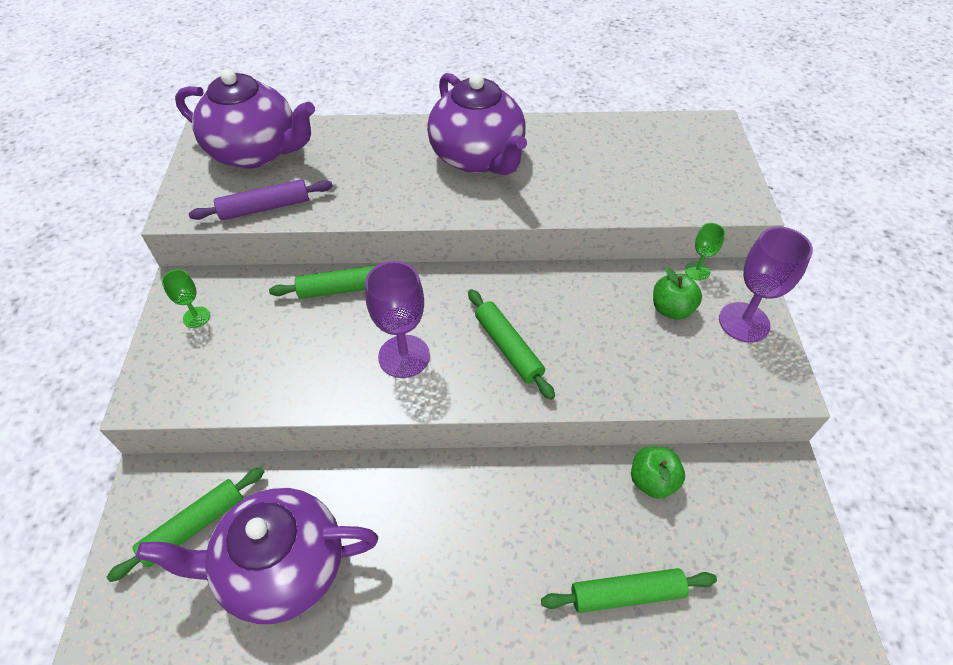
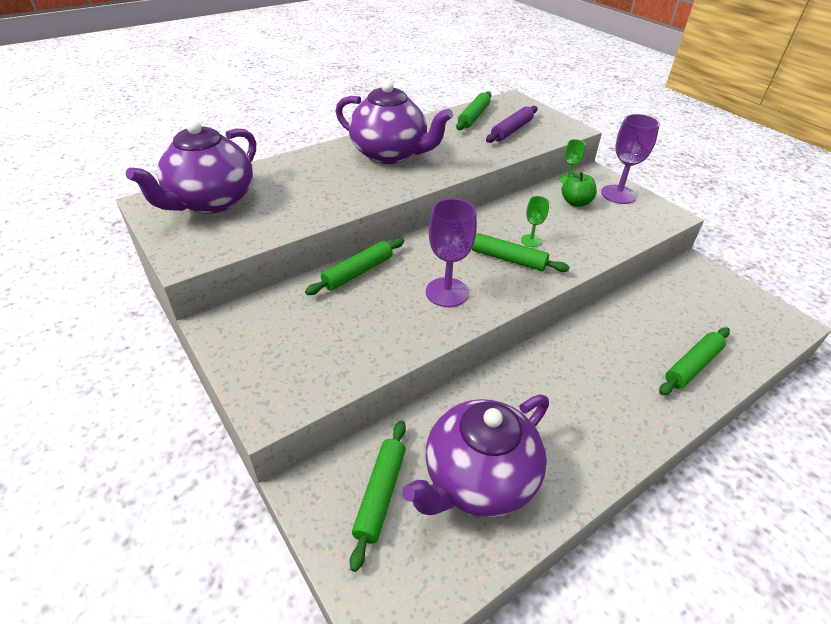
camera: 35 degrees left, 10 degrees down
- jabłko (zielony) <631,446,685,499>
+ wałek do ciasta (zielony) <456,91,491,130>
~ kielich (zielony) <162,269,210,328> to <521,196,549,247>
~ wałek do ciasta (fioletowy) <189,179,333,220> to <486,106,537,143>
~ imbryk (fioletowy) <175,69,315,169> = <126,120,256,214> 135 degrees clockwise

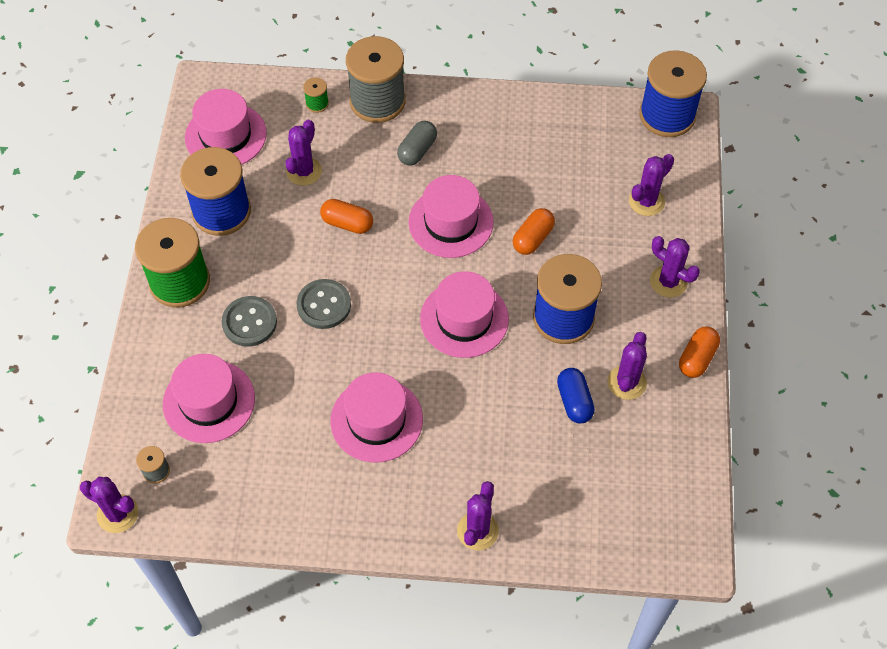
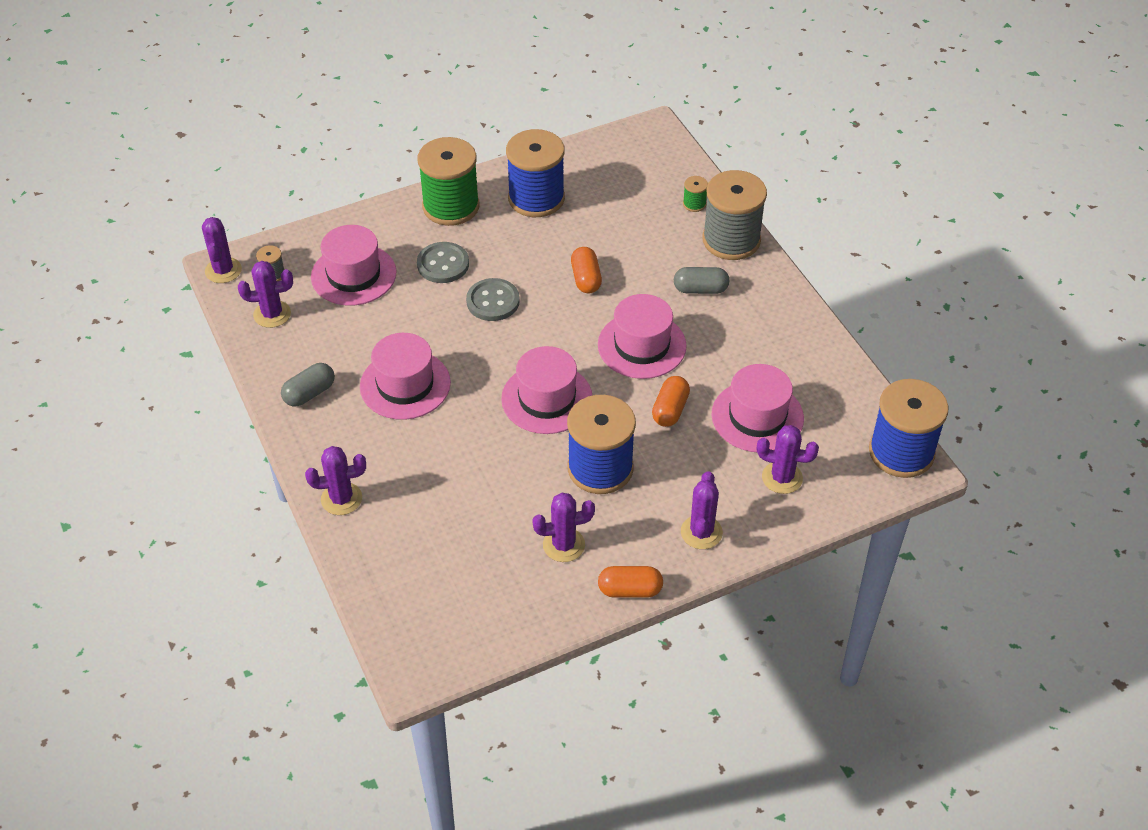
camera: 60 degrees right, 10 degrees down
- kapsułka (niebieski) <557,368,595,423>
+ kapsułka (szary) <281,363,335,407>
~ kapelusz (różowy) <185,89,267,165> to <711,364,804,452>
~ kaktus (fioletowy) <285,119,322,186> to <238,261,293,328>
~ kapsułka (pomarańczowy) <513,208,555,255> = <652,376,690,427> 75 degrees counterclockwise

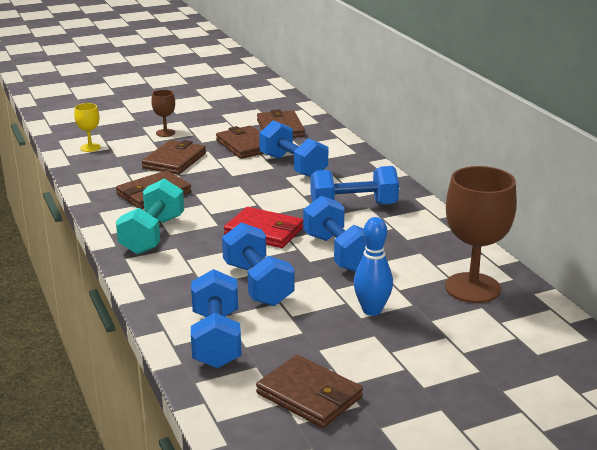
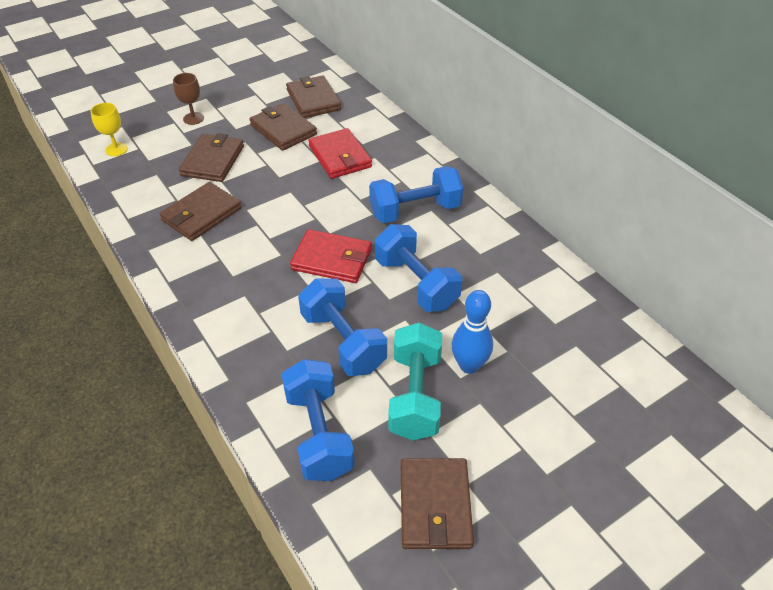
camera: 10 degrees left, 20 degrees up
- kielich (brązowy) <445,166,517,303>
~ hantel (turkusowy) <116,178,184,255> to <388,322,442,440>
~ hantel (niebieski) <259,120,328,177> to portfel (czerwony) <308,128,372,179>
~ portfel (brązowy) <256,355,363,428> = <401,458,474,549> 60 degrees clockwise

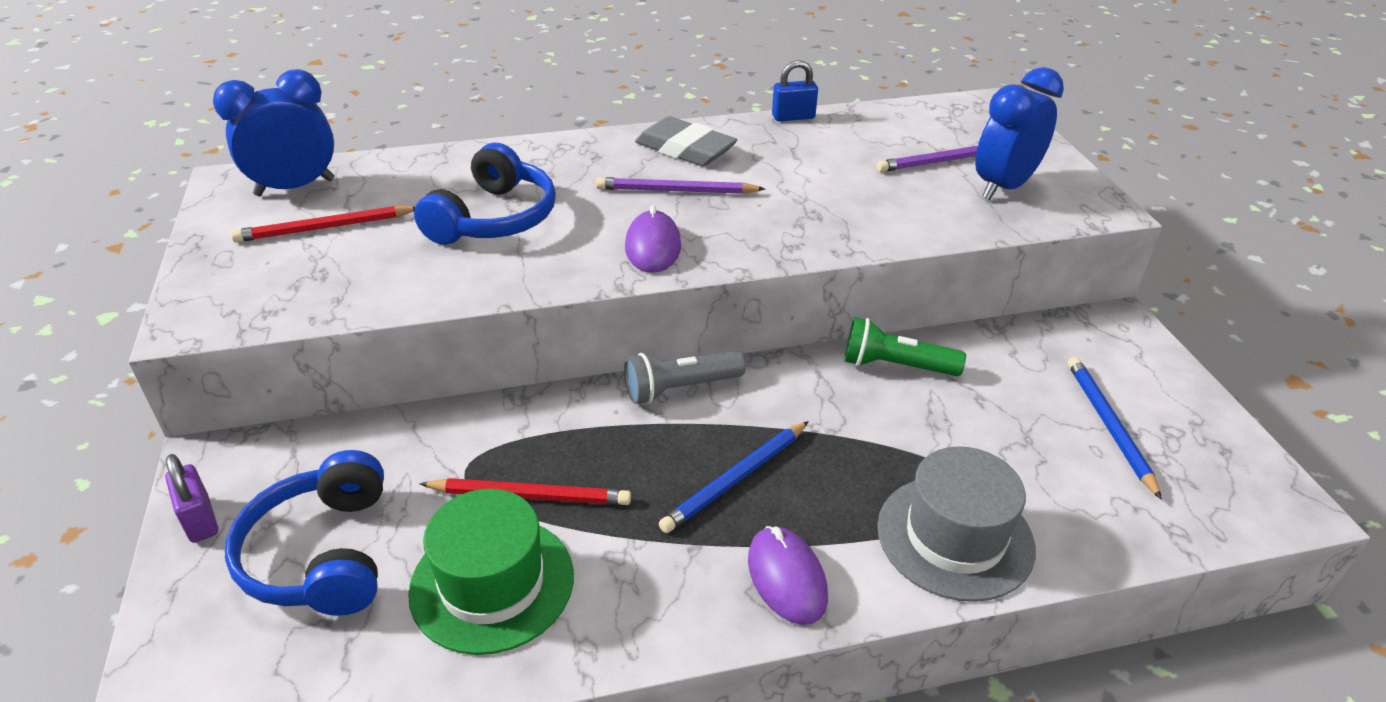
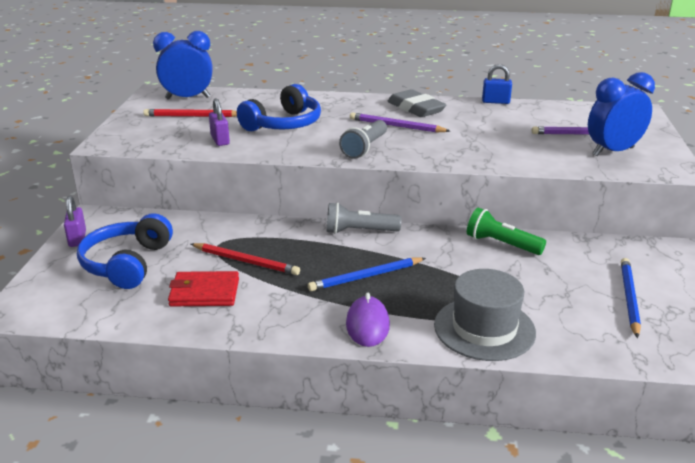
camera: 20 degrees right, 10 degrees down
+ kłódka (fioletowy) <209,98,230,146>
~ kapelusz (zielony) <408,489,574,655> to portfel (czerwony) <168,271,239,306>
~ myszka (fioletowy) <625,205,681,273> to latarka (szary) <339,120,387,159>

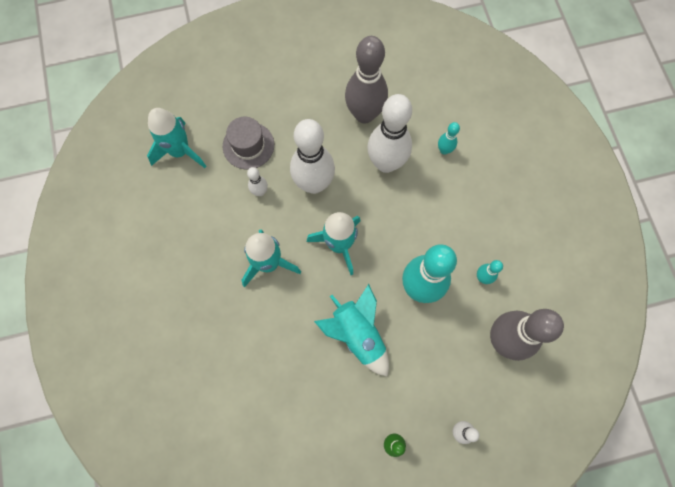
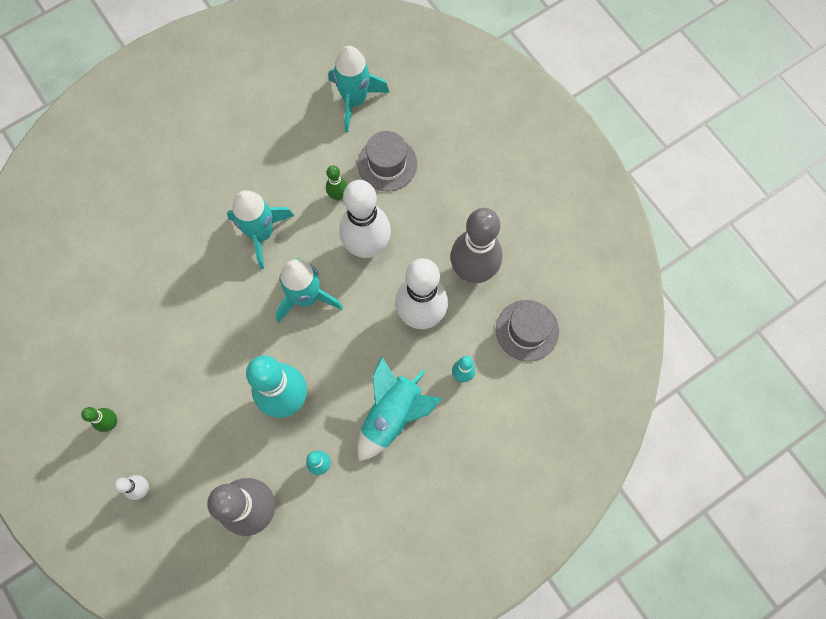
camera: 70 degrees right, 0 degrees up
+ kapelusz (szary) <496,300,559,361>
~ rakieta (turkusowy) <314,284,389,377> to <357,357,443,461>
~ kręgiel (biały) <247,167,268,196> to kręgiel (zielony) <326,165,347,201>

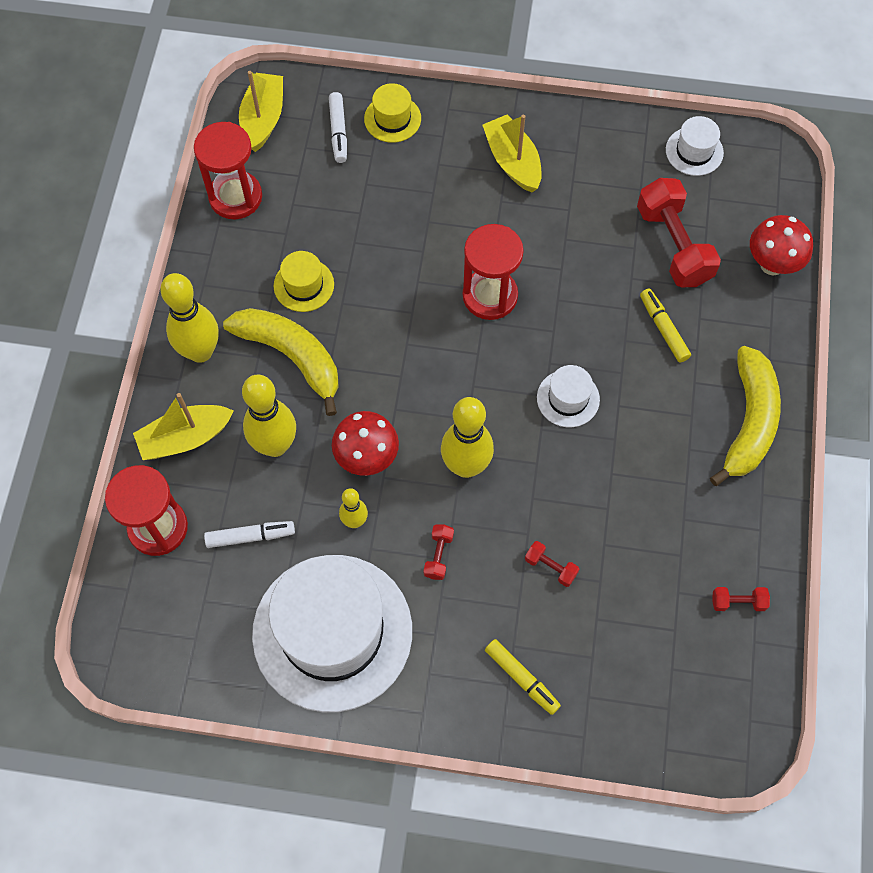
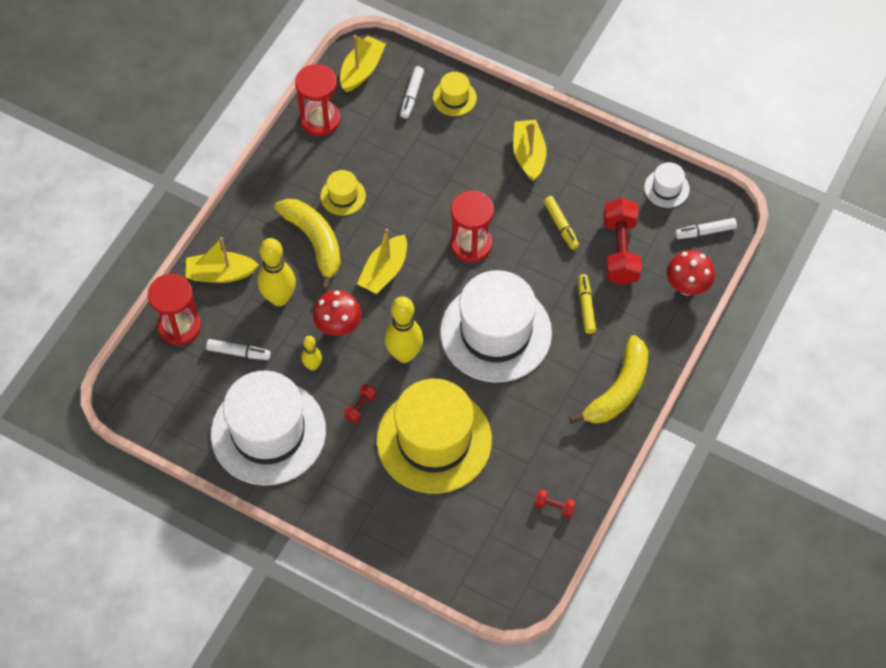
camera: 20 degrees right, 5 degrees down
- kręgiel (żółty) <160,273,219,363>
+ łódka (żółty) <357,228,407,294>
+ flamaster (biały) <675,218,737,239>
~ flamaster (żółty) <485,639,561,715> to <544,196,579,250>
~ hantel (czerwony) <525,541,579,587> to kapelusz (żółty) <377,379,492,494>
~ kapelusz (biały) <537,365,600,427> = <440,270,552,383> x2.36

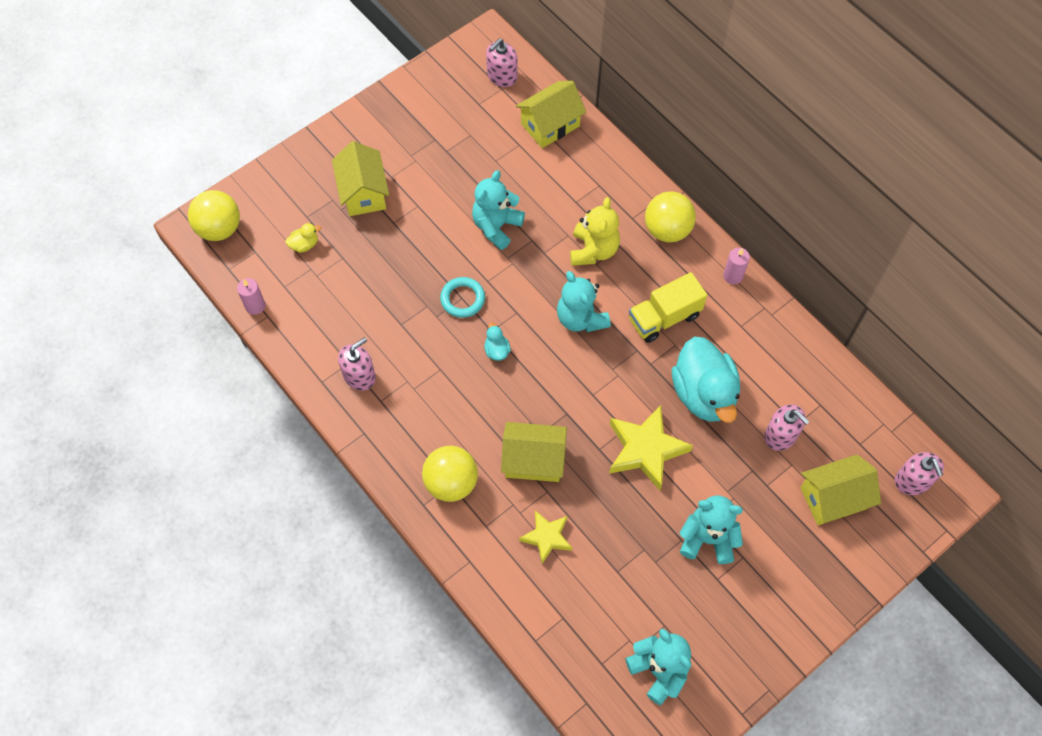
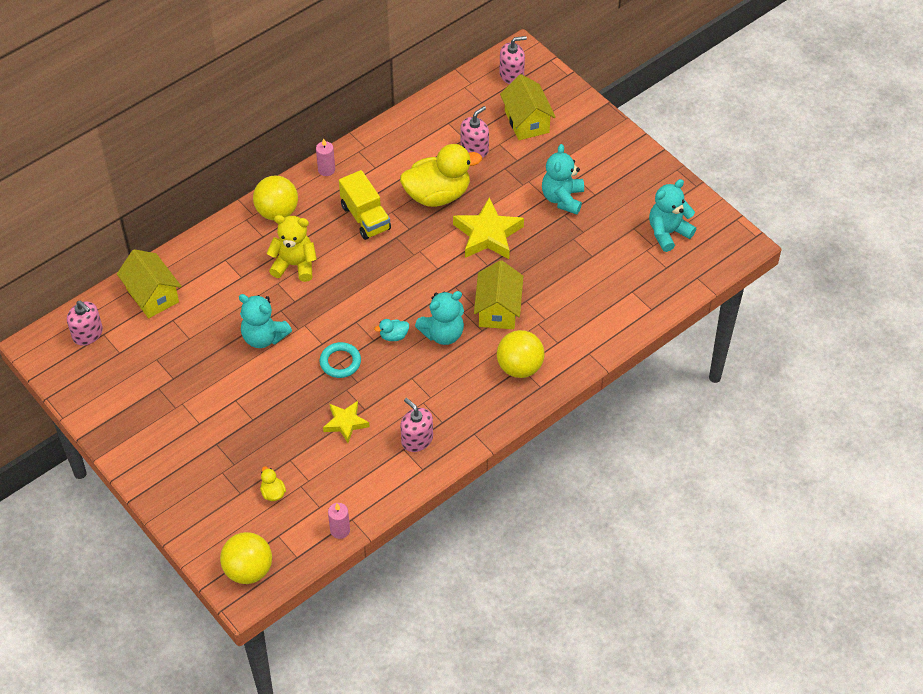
camera: 90 degrees left, 10 degrees down
- domek (żółty) <332,141,389,216>
~ gwiazda (żółty) <519,510,572,564> to <323,401,369,443>
~ miś (turkusowy) <557,271,611,332> to <415,291,464,345>
~ kaczka (turkusowy) <671,337,740,423> to kaczka (żółty) <400,144,482,207>

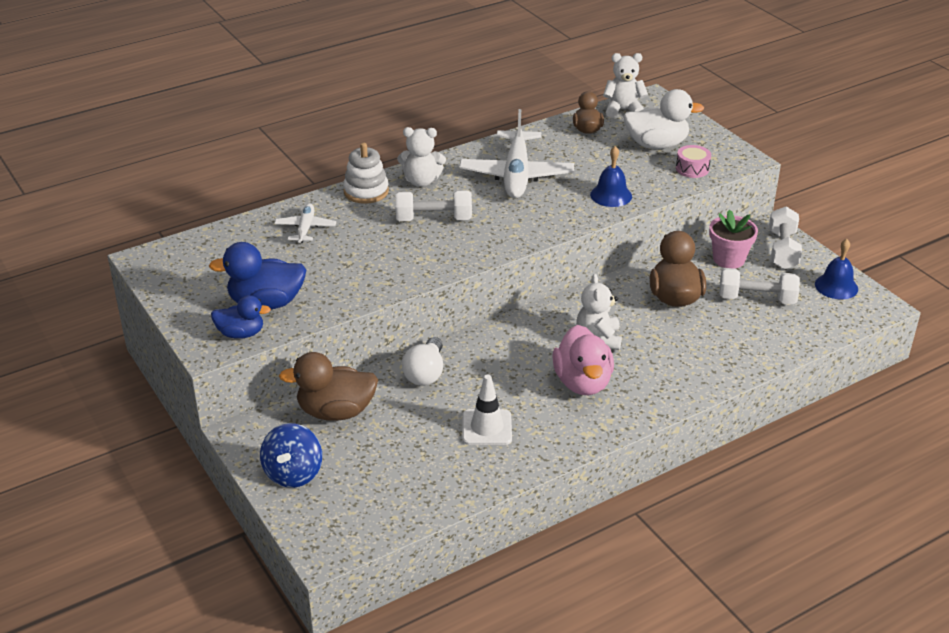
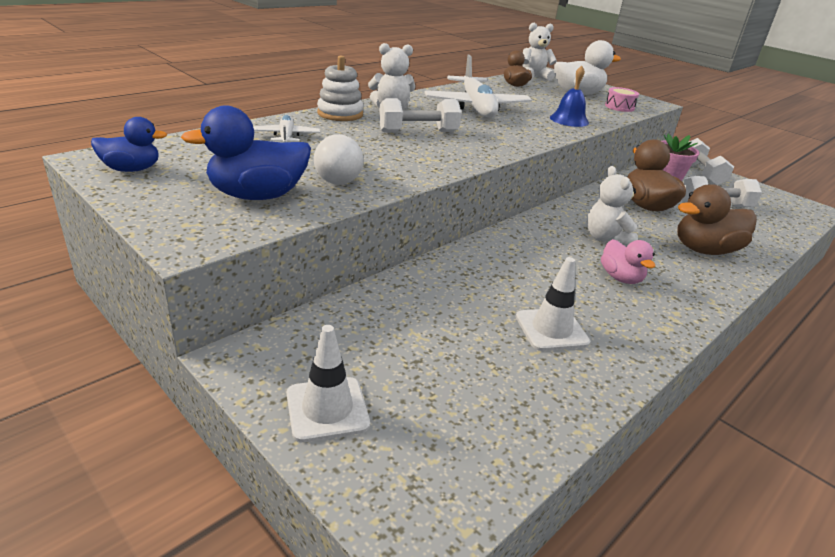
camera: 15 degrees left, 5 degrees down
- dzwonek (niebieski) <815,239,858,299>
~ kaczka (niebieski) <211,295,271,339> to <91,117,167,172>
~ kaczka (brązowy) <279,352,378,421> to <677,184,757,255>
~ żarówka (biały) <402,337,443,386> to <314,134,364,185>
~ bączek (niebieski) <260,423,322,488> to pachołek (biały) <287,325,370,442>
~ kaczka (różowy) <552,325,614,395> = <601,239,655,284> x0.62

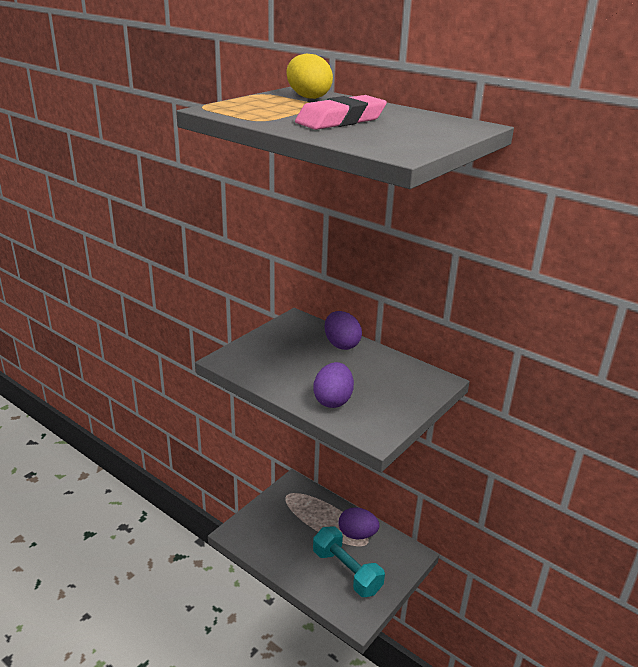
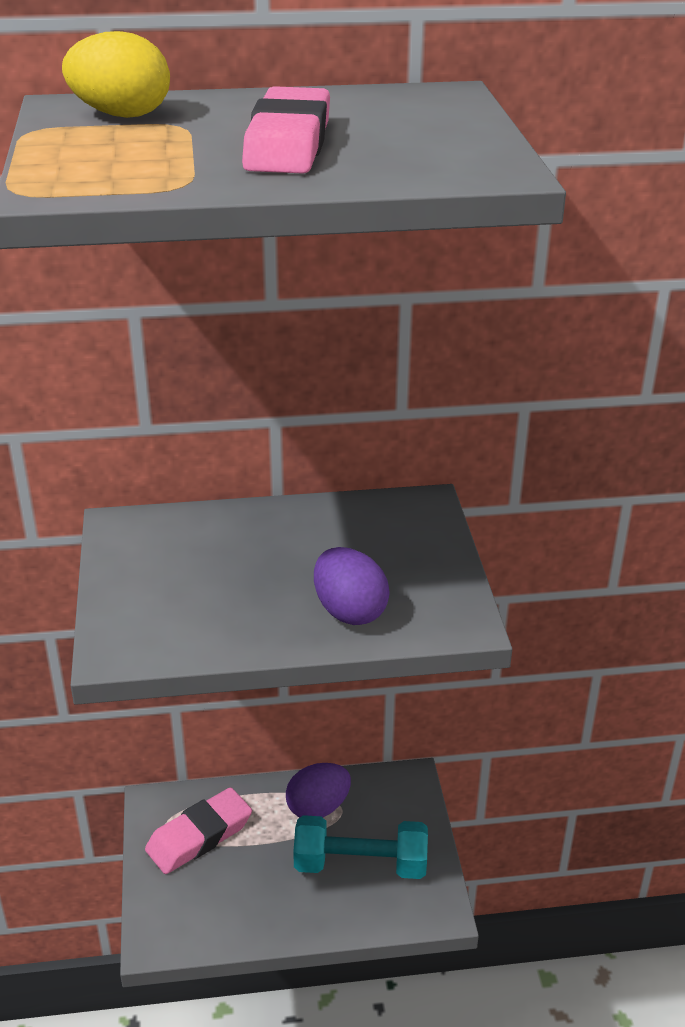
camera: 45 degrees left, 5 degrees up
- jajko (fioletowy) <324,311,362,350>
+ gumka do mazania (różowy) <145,787,252,874>

